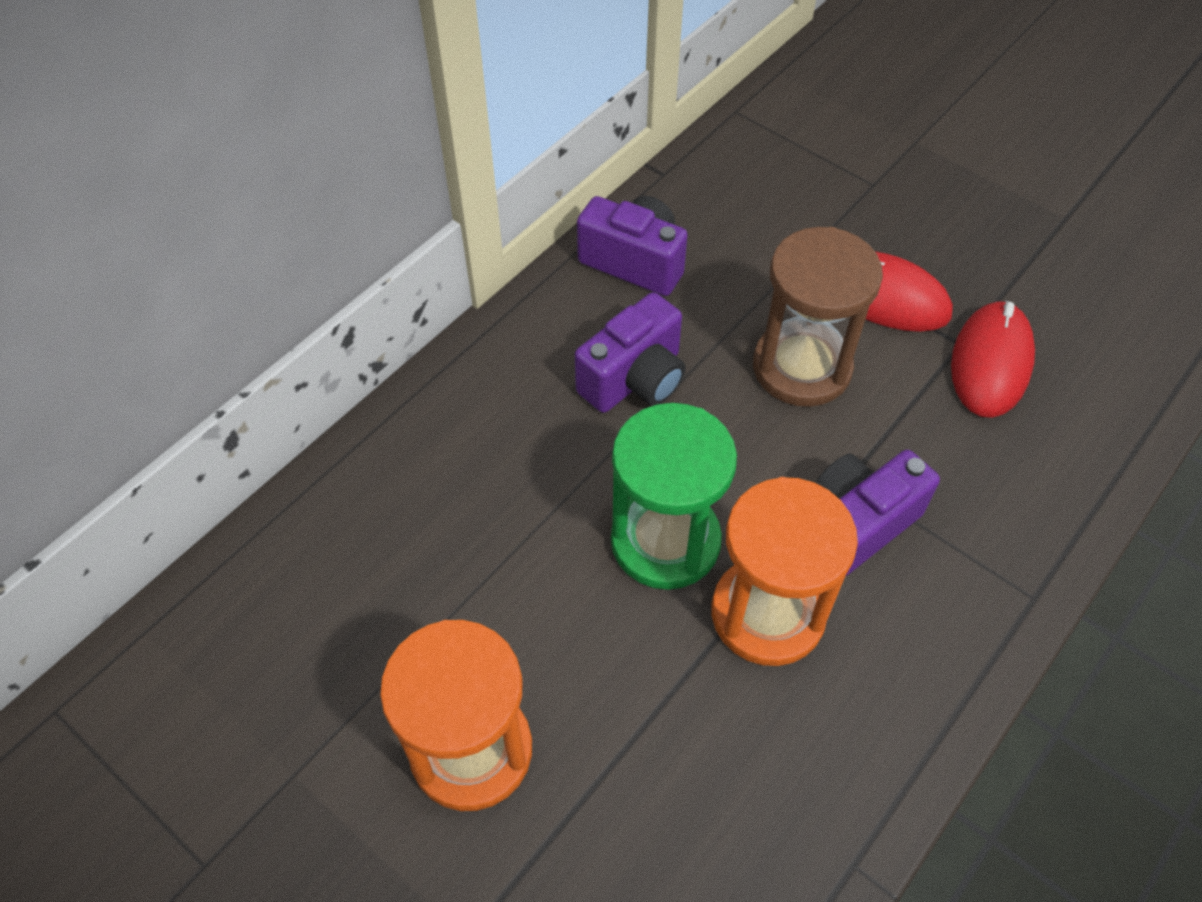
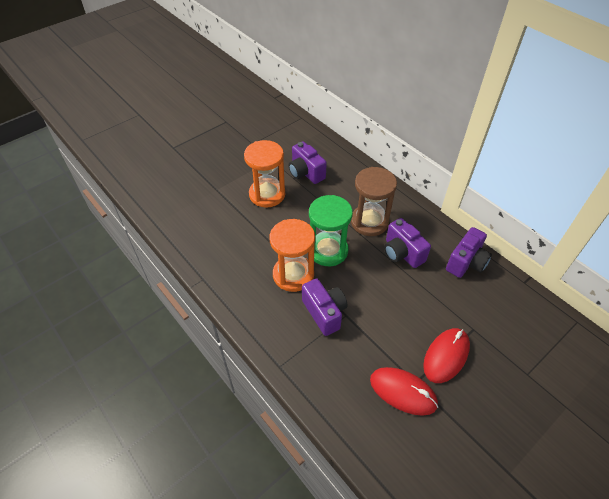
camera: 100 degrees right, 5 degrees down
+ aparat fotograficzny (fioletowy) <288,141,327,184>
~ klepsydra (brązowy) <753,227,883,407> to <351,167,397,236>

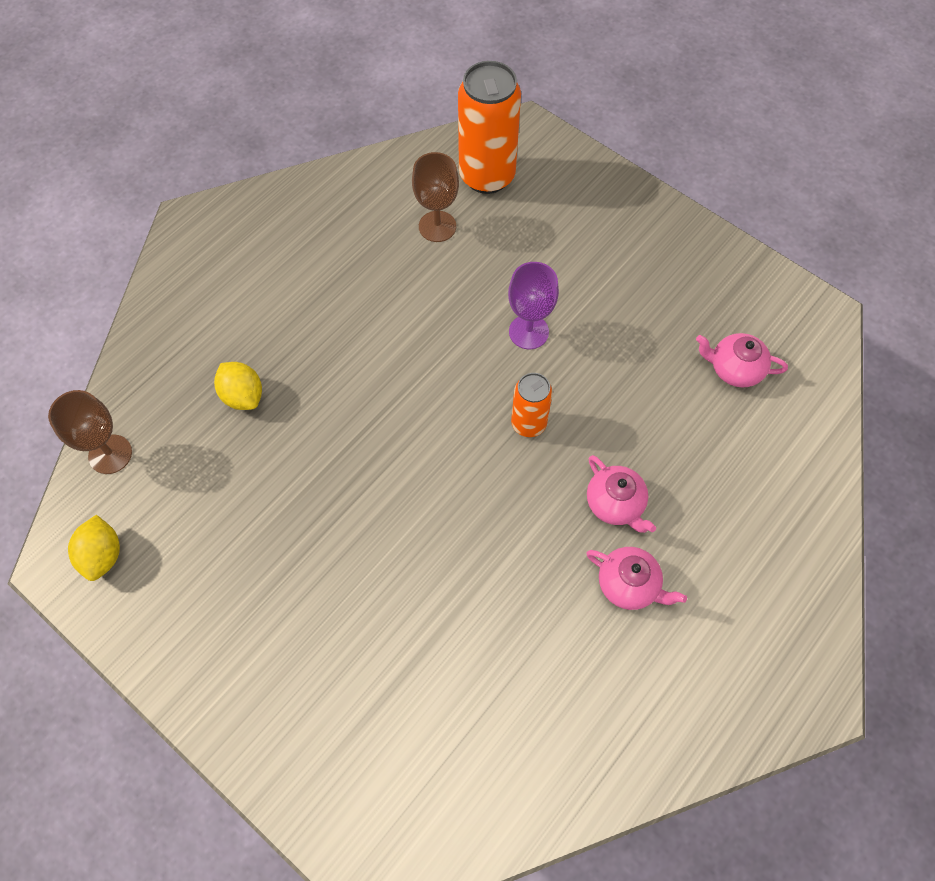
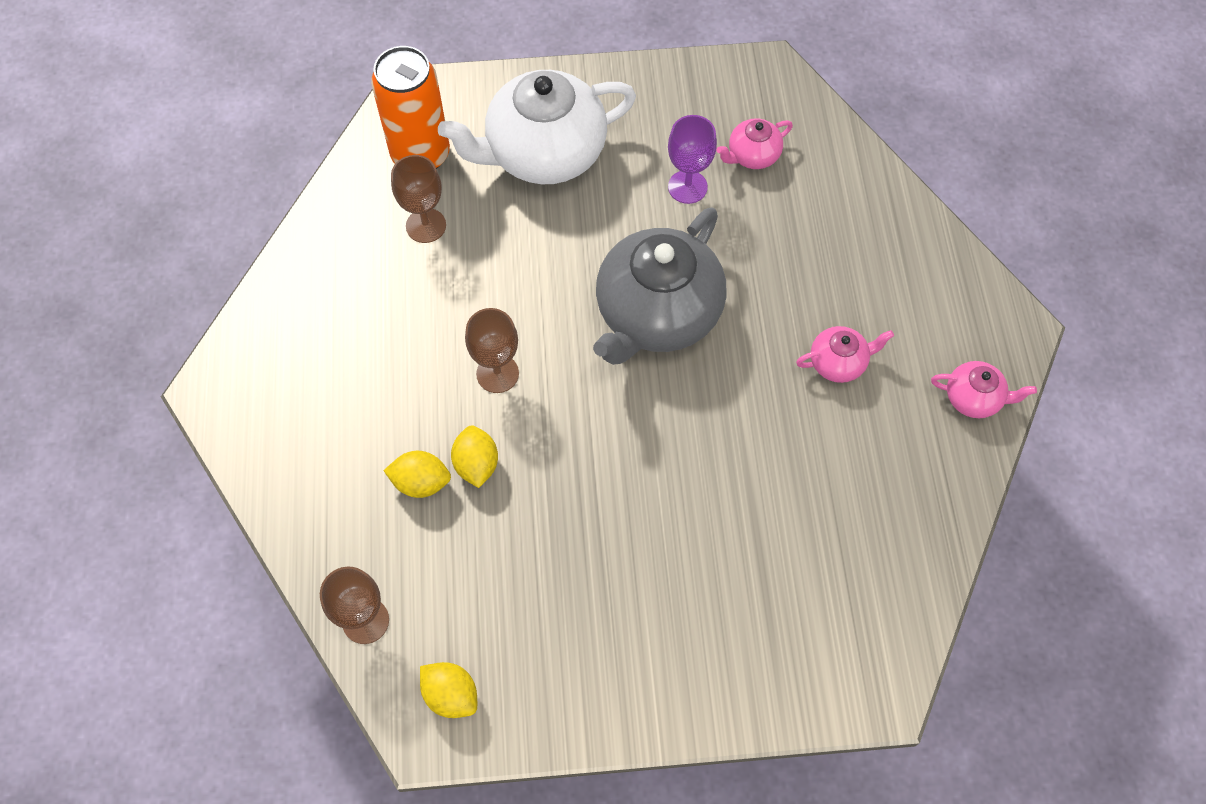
camera: 45 degrees left, 0 degrees up
+ imbryk (biały) <438,70,636,184>
+ cytryna (żółty) <451,425,498,488>
+ kielich (brązowy) <465,308,519,393>
~ kielich (fioletowy) <508,262,559,349> to <668,115,717,204>
~ imbryk (różowy) <587,455,656,533> to <931,361,1037,418>
~ puszka (pomarańczowy) <511,373,553,437> to imbryk (szary) <593,207,727,365>

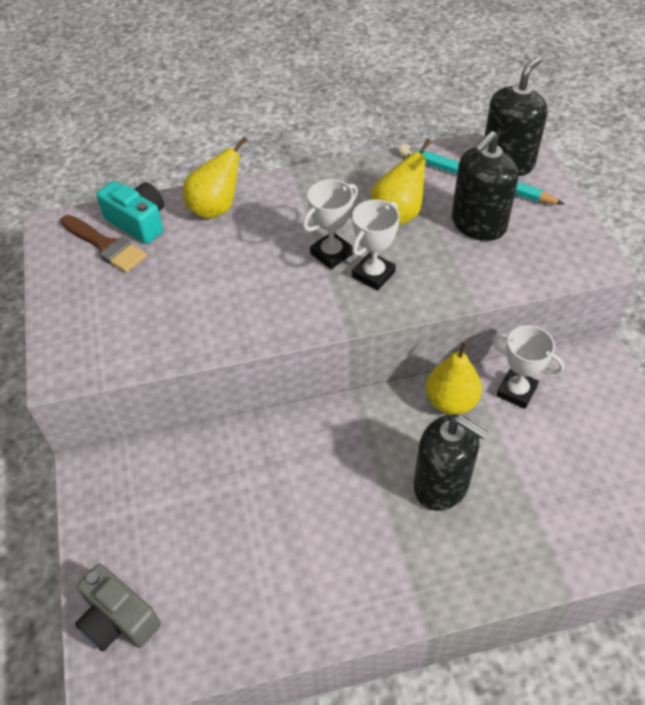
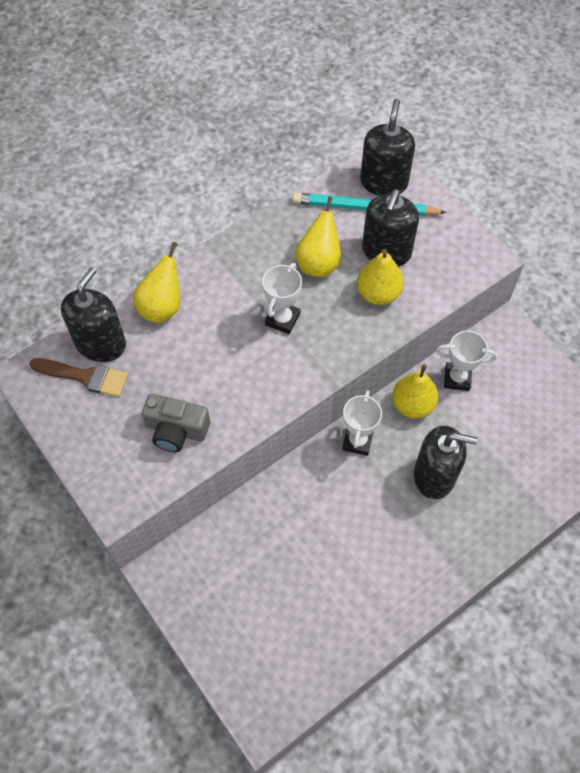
camera: 25 degrees left, 10 degrees up
+ gruszka (żółty) <357,249,404,305>
~ aparat fotograficzny (szary) <75,564,161,651> to <142,394,210,452>
~ puchar (biały) <352,199,400,291> to <342,390,382,456>
~ aparat fotograficzny (turkusowy) <96,181,164,244> to dozownik mydła (czarny) <61,267,126,362>

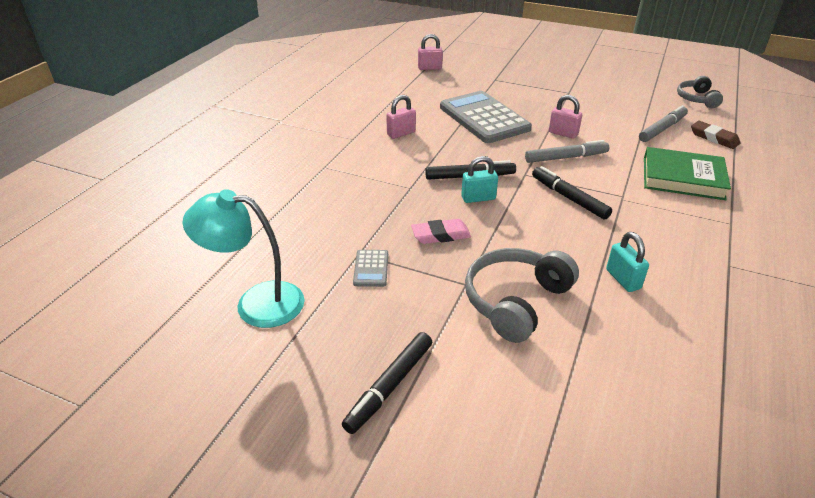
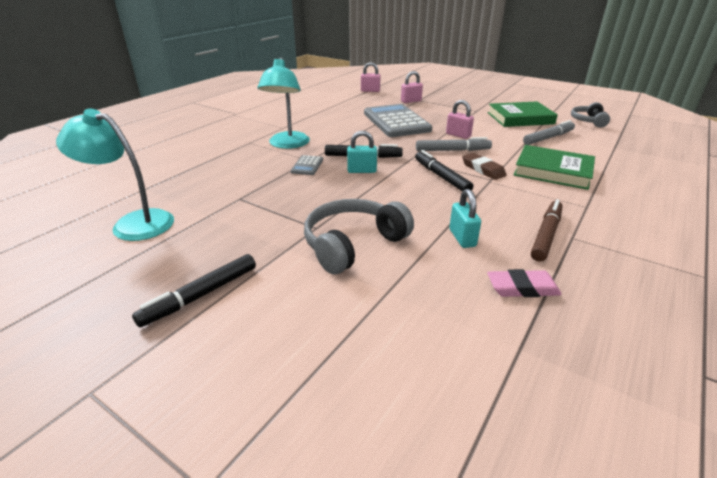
camera: 10 degrees right, 5 degrees down
+ lampka (turkusowy) <257,57,310,149>
+ książka (zielony) <487,101,558,127>
+ flamaster (brązowy) <531,199,563,262>
~ kalkulator (szary) <353,250,388,287> to <291,155,323,175>
~ kłódka (różowy) <386,95,416,139> to <401,71,423,103>
~ gumka do mazania (różowy) <411,219,471,244> to <487,269,562,297>
~ gumka do mazania (brązowy) <691,121,740,149> to <462,153,506,180>

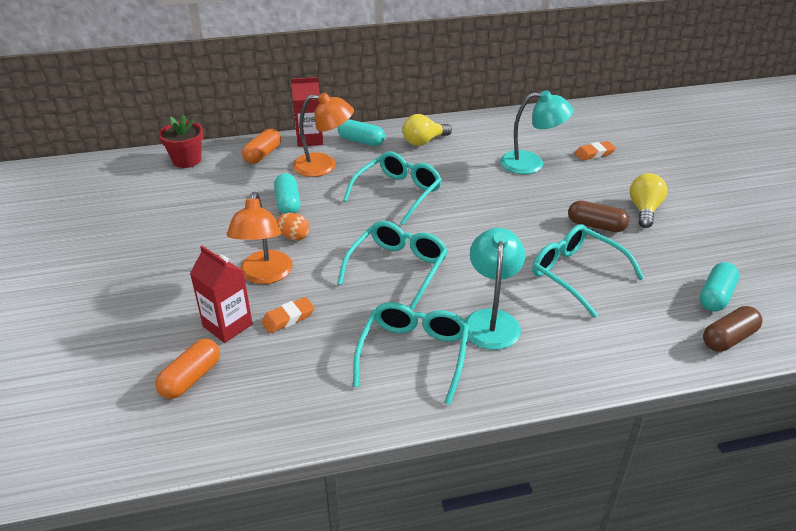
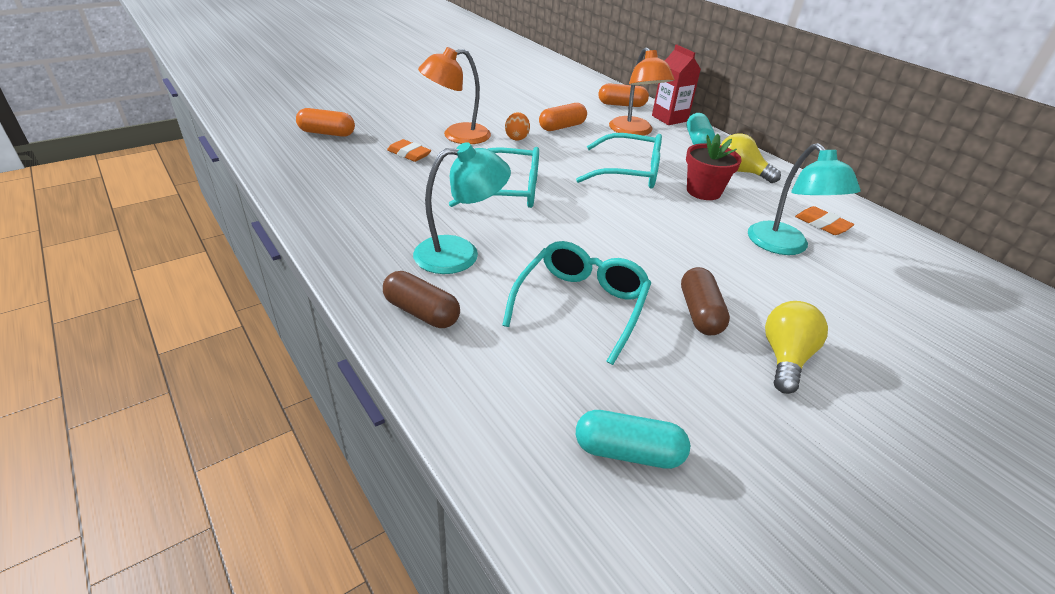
camera: 65 degrees right, 0 degrees up
- karton mleka (czerwony) <190,246,253,343>
- okulary (turkusowy) <353,302,469,405>
~ doniczka (czerwony) <159,115,204,168> to <686,134,742,200>
~ gumka do mazania (pomarańczowy) <574,141,616,160> to <795,206,854,235>
~ kapsułka (brązowy) <703,306,763,352> to <383,271,460,328>
~ kapsułka (turkusowy) <274,173,301,214> to kapsułka (pomarańczowy) <539,103,587,131>
~ żarówka (żółty) <630,173,667,228> = <765,301,828,394> 60 degrees counterclockwise

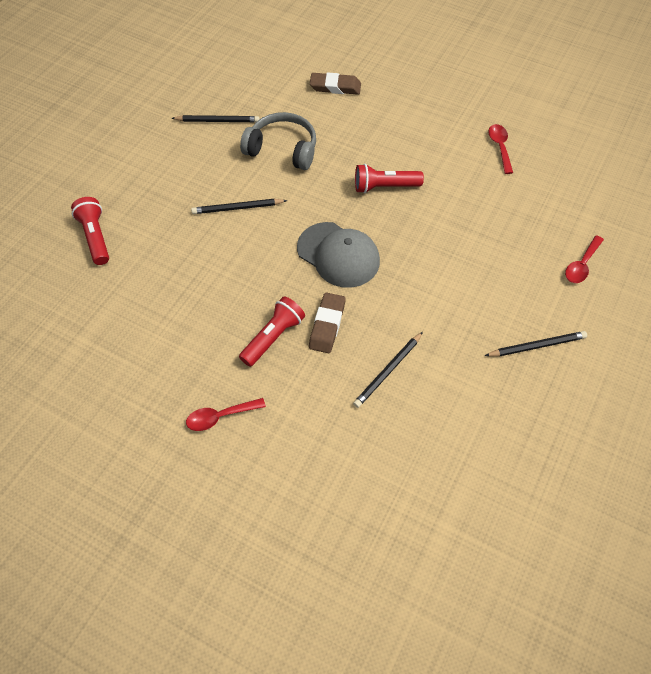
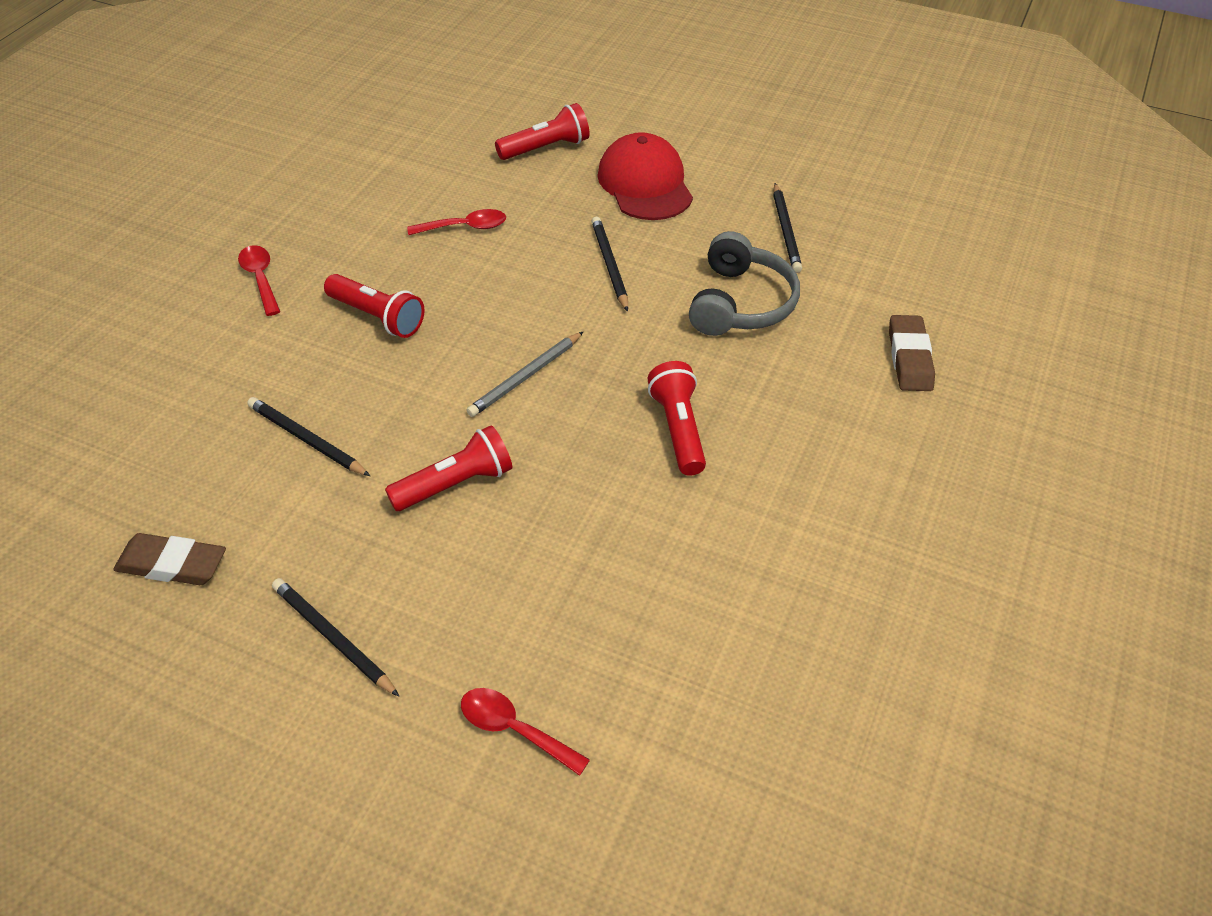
camera: 85 degrees right, 10 degrees down
+ latarka (czerwony) <385,425,512,511>
+ czapka (czerwony) <598,132,693,220>
~ gumka do mazania (brązowy) <309,292,346,353> to <113,533,226,585>
~ łyżka (czerwony) <488,124,513,174> to <407,209,506,235>
~ czapka (szary) <297,222,380,288> to ołówek (szary) <466,332,583,417>
~ ołówek (czarny) <485,331,587,357> = <272,578,399,696> 150 degrees clockwise

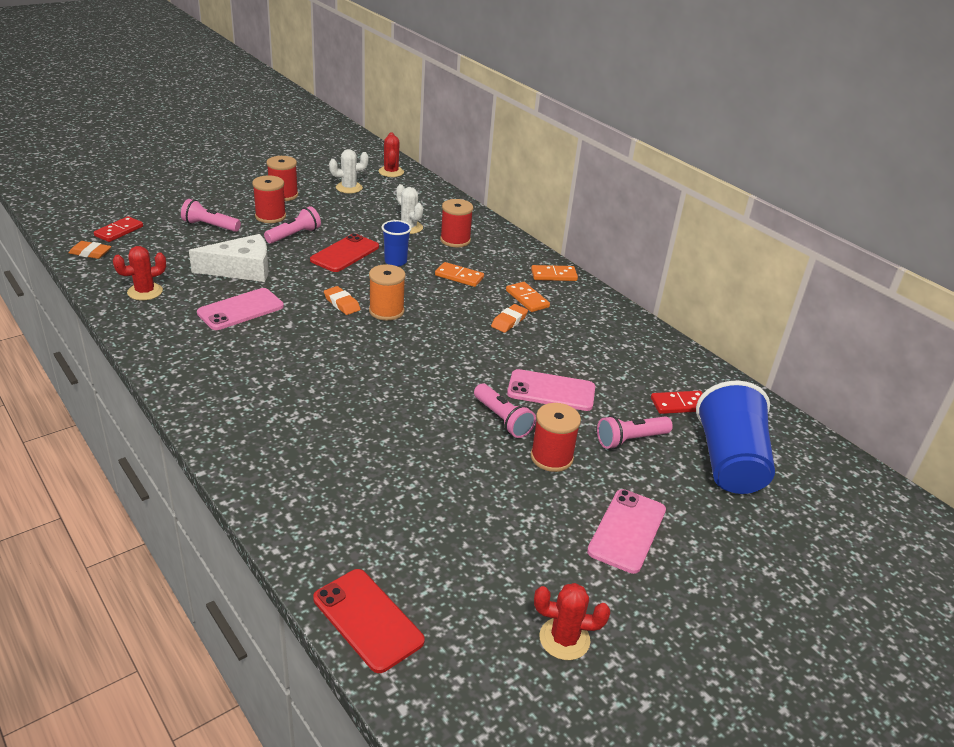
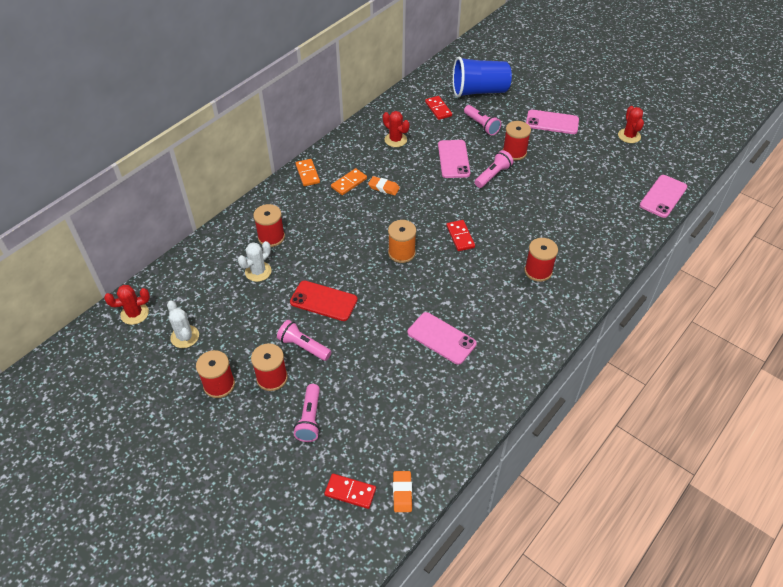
camera: 100 degrees left, 15 degrees up
- ser (biały) <189,234,269,282>
- gumka do mazania (pomarańczowy) <324,286,361,315>
- szklanka (niebieski) <381,220,412,266>
- kostka domina (pomarańczowy) <435,262,484,287>
+ kostka domina (czerwony) <446,220,475,251>
+ szpulka (czerwony) <524,238,558,282>
~ kaktus (czerwony) <113,246,166,301> to <383,111,410,147>
~ telefon (czerwony) <313,569,425,673> to telefon (różowy) <640,175,687,218>

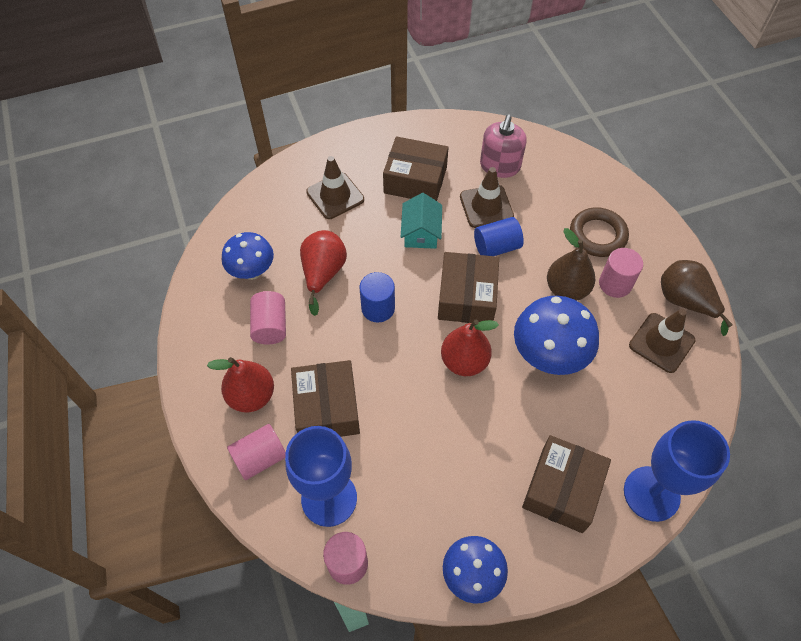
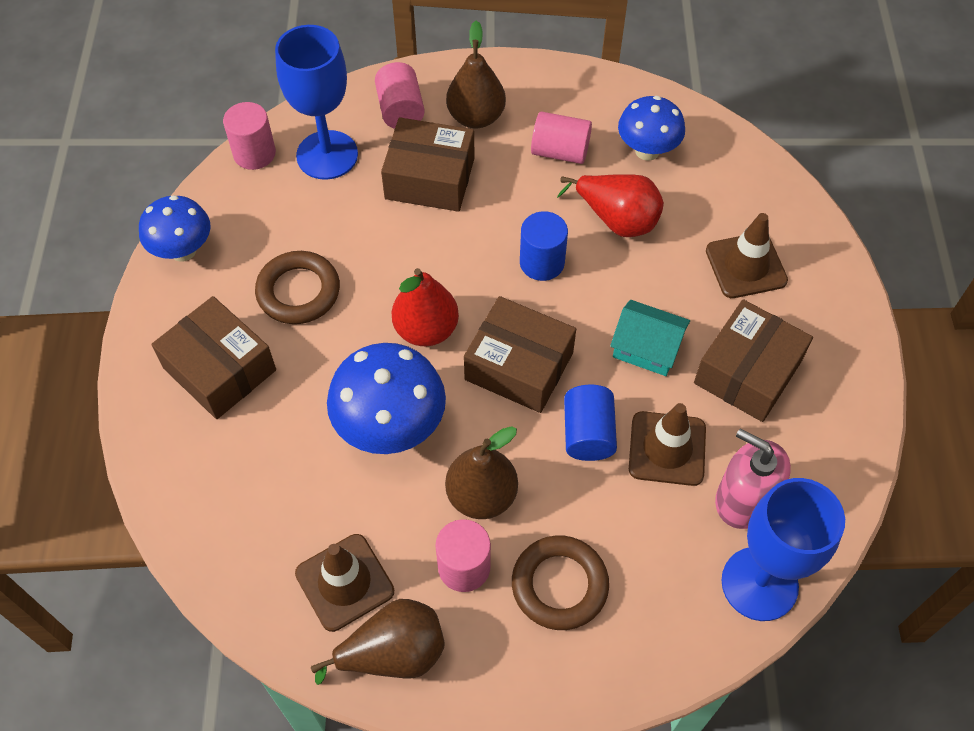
camera: 110 degrees right, 0 degrees up
+ pierścień (brązowy) <255,251,340,324>
~ kielich (niebieski) <624,420,730,522> to <721,478,845,621>
~ gruszka (czerwony) <207,357,274,413> to gruszka (brązowy) <446,21,506,129>

